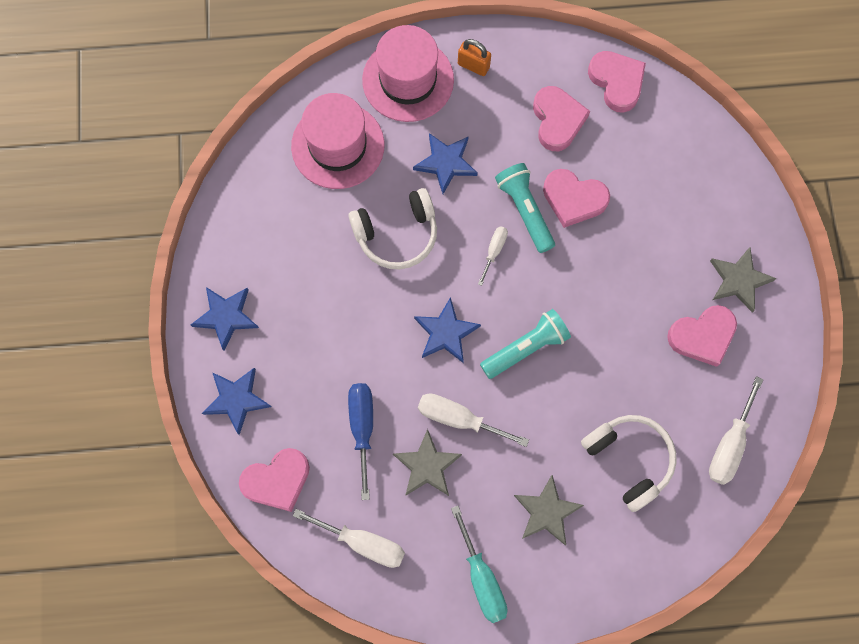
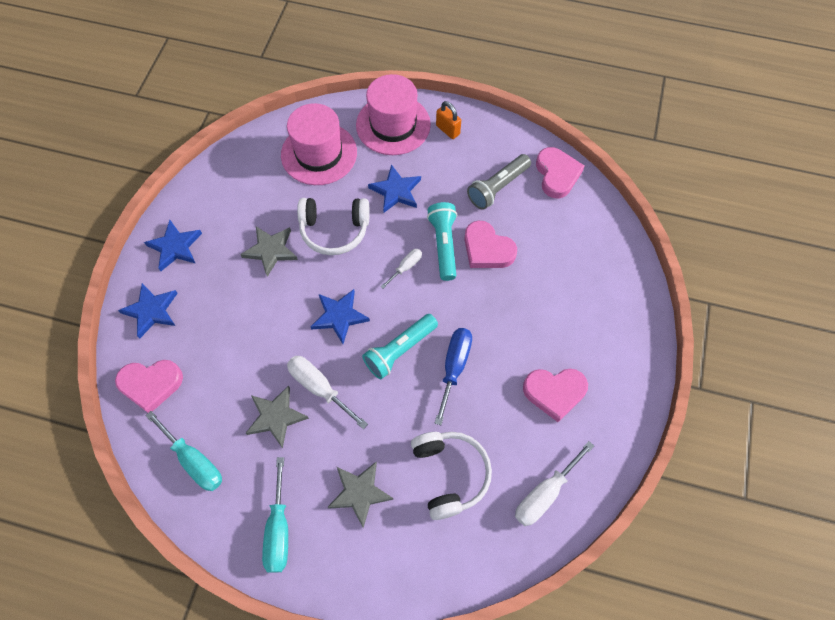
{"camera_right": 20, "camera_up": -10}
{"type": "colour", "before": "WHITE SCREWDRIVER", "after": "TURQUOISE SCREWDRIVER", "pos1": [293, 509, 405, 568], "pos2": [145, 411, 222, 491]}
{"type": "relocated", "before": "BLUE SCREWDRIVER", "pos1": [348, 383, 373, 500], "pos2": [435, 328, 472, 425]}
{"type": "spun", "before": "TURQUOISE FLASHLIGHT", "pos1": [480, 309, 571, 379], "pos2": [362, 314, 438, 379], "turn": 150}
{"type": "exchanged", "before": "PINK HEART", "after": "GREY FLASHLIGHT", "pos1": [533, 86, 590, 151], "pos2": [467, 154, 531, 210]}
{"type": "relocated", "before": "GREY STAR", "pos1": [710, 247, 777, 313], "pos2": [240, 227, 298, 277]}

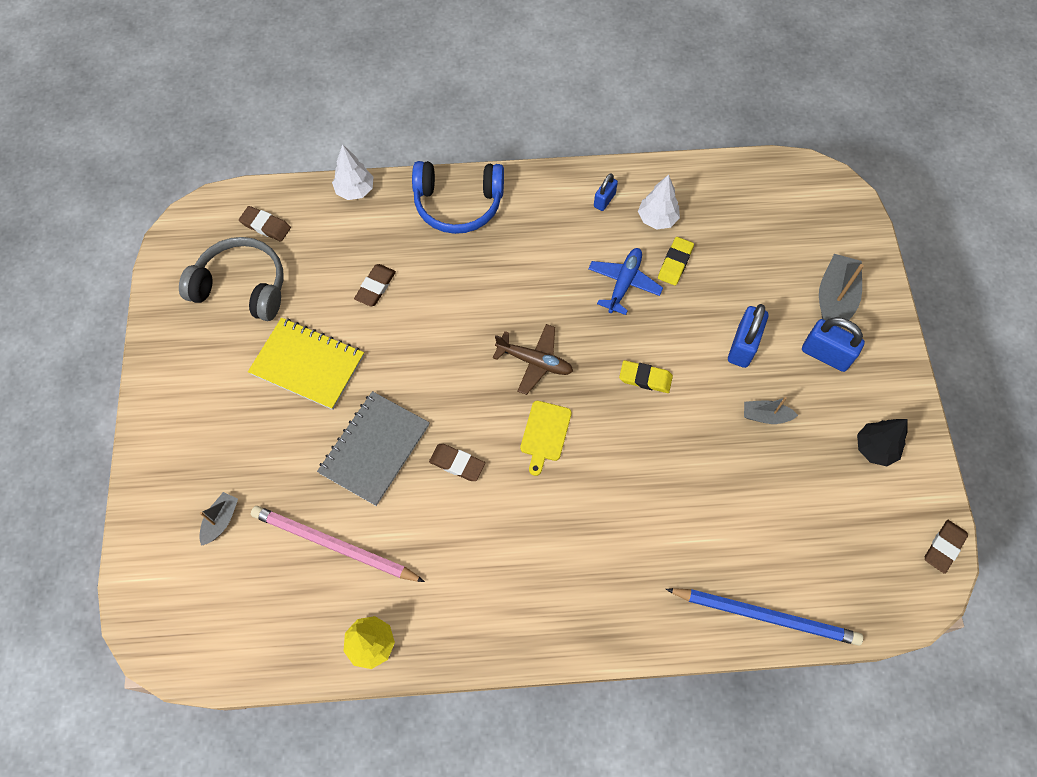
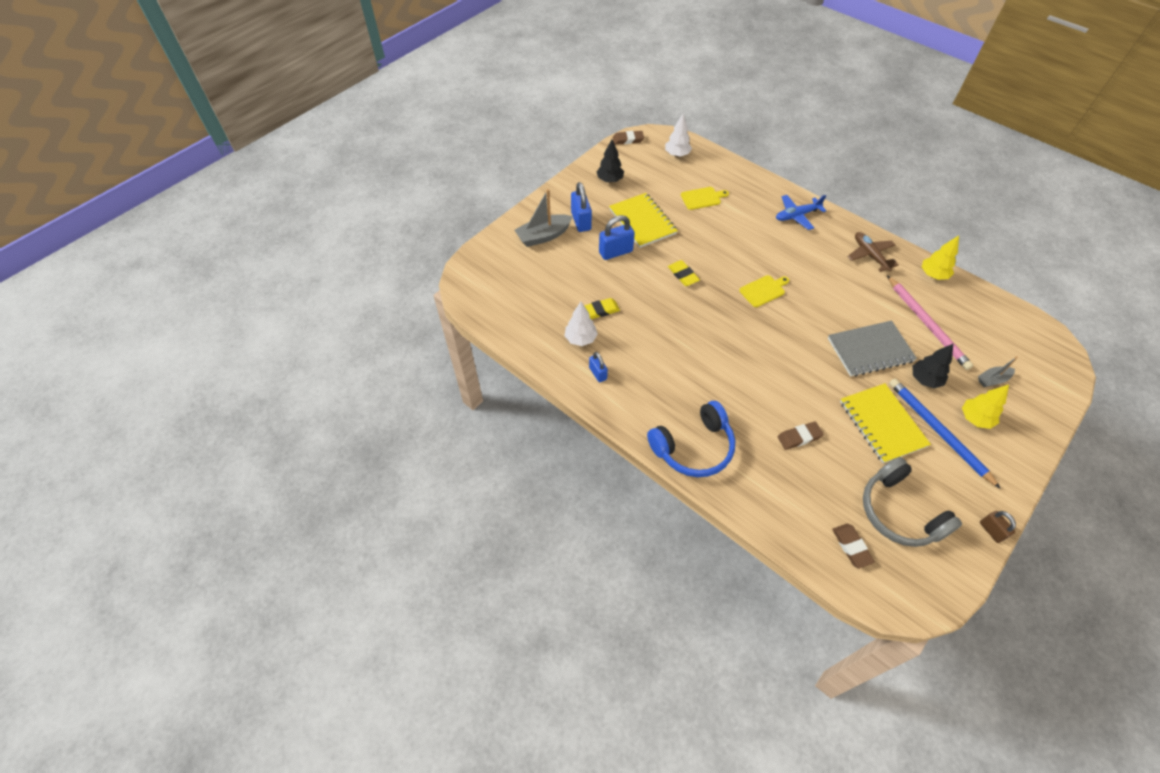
{"camera_right": -135, "camera_up": -10}
{"type": "relocated", "before": "WHITE TREE", "pos1": [332, 144, 373, 200], "pos2": [665, 113, 692, 157]}
{"type": "spun", "before": "BLUE HEADPHONES", "pos1": [412, 161, 504, 234], "pos2": [647, 401, 735, 477], "turn": 105}
{"type": "missing", "before": "BROWN ERASER", "pos1": [429, 444, 485, 481]}
{"type": "relocated", "before": "BROWN PLANE", "pos1": [493, 324, 573, 395], "pos2": [847, 232, 899, 272]}
{"type": "relocated", "before": "BLUE PLANE", "pos1": [588, 248, 663, 315], "pos2": [776, 195, 826, 230]}
{"type": "spun", "before": "BLUE PADLOCK", "pos1": [594, 174, 618, 211], "pos2": [589, 352, 608, 382], "turn": 75}
{"type": "relocated", "before": "BLUE PENCIL", "pos1": [666, 588, 863, 646], "pos2": [889, 379, 1001, 489]}
{"type": "exchanged", "before": "GREY BOAT", "after": "YELLOW NOTEBOOK", "pos1": [744, 397, 798, 424], "pos2": [609, 193, 678, 248]}
{"type": "appeared", "after": "YELLOW CUTTING BOARD", "pos2": [681, 187, 729, 210]}
{"type": "appeared", "after": "BLACK TREE", "pos2": [912, 344, 953, 388]}
{"type": "appeared", "after": "YELLOW TREE", "pos2": [962, 385, 1009, 429]}
{"type": "appeared", "after": "BROWN PADLOCK", "pos2": [980, 511, 1016, 543]}

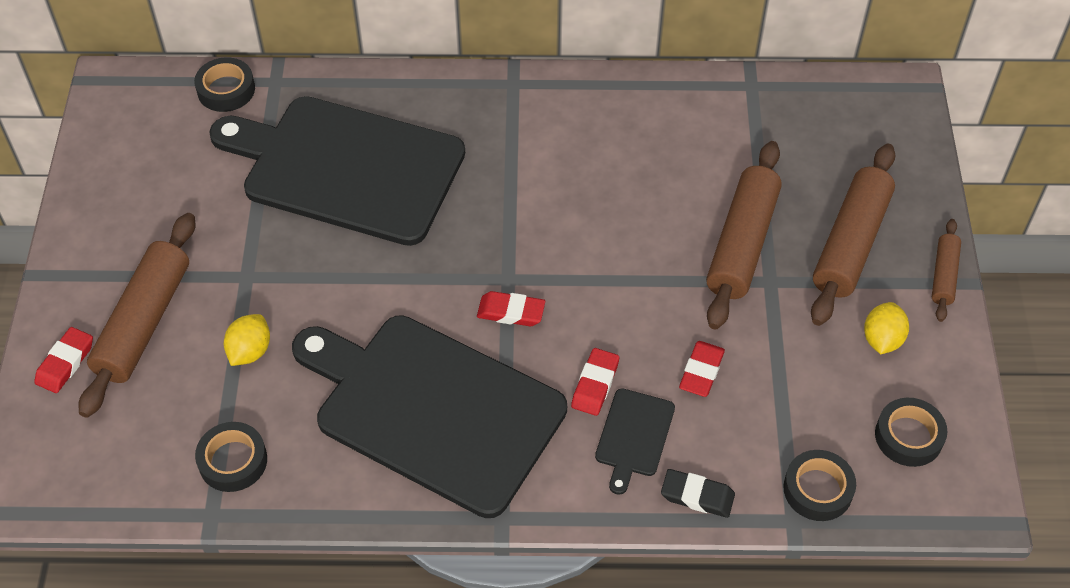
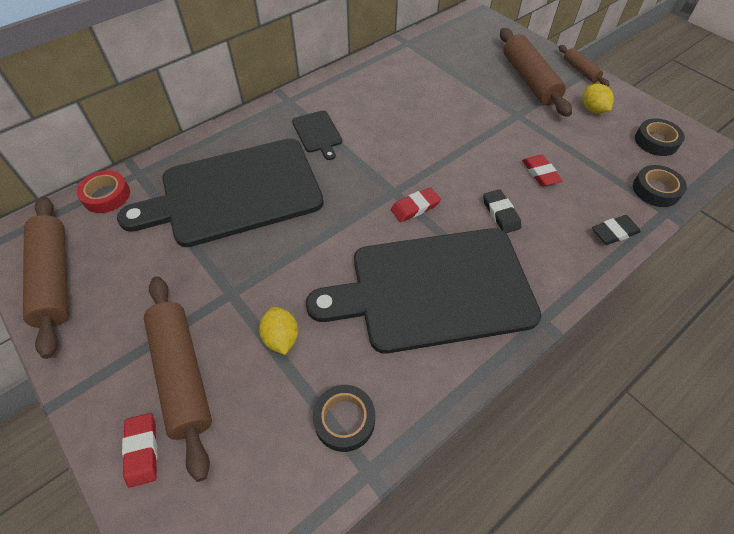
{"camera_right": -40, "camera_up": 0}
{"type": "colour", "before": "BLACK TAPE", "after": "RED TAPE", "pos1": [194, 57, 255, 112], "pos2": [77, 170, 130, 213]}
{"type": "colour", "before": "RED ERASER", "after": "BLACK ERASER", "pos1": [571, 348, 619, 416], "pos2": [483, 189, 522, 233]}
{"type": "relocated", "before": "BLACK CUTTING BOARD", "pos1": [595, 388, 675, 495], "pos2": [292, 110, 342, 160]}
{"type": "relocated", "before": "BROWN ROLLING PIN", "pos1": [706, 141, 782, 330], "pos2": [23, 196, 69, 359]}

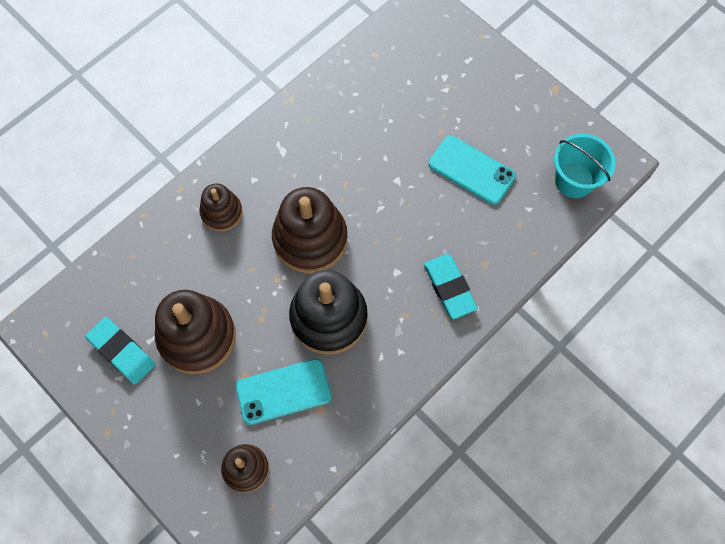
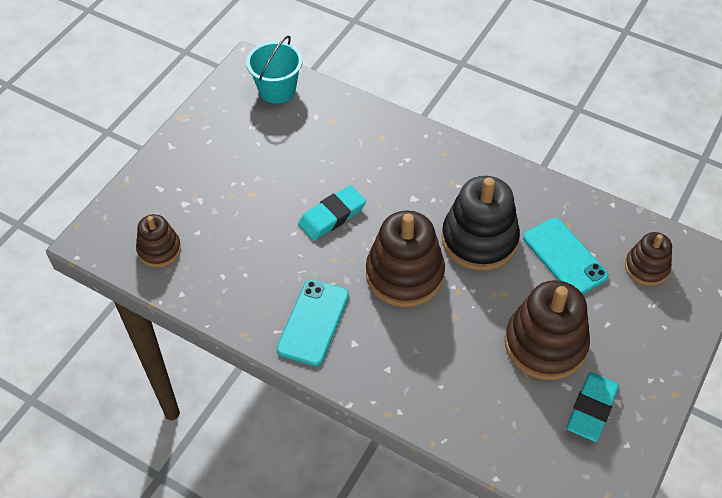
{"camera_right": -105, "camera_up": -15}
{"type": "relocated", "before": "BROWN STACKING TOY", "pos1": [199, 183, 243, 232], "pos2": [136, 214, 181, 267]}
{"type": "relocated", "before": "TURQUOISE ERASER", "pos1": [424, 254, 478, 319], "pos2": [298, 185, 366, 241]}
{"type": "relocated", "before": "TURQUOISE PHONE", "pos1": [428, 135, 516, 205], "pos2": [276, 279, 349, 366]}

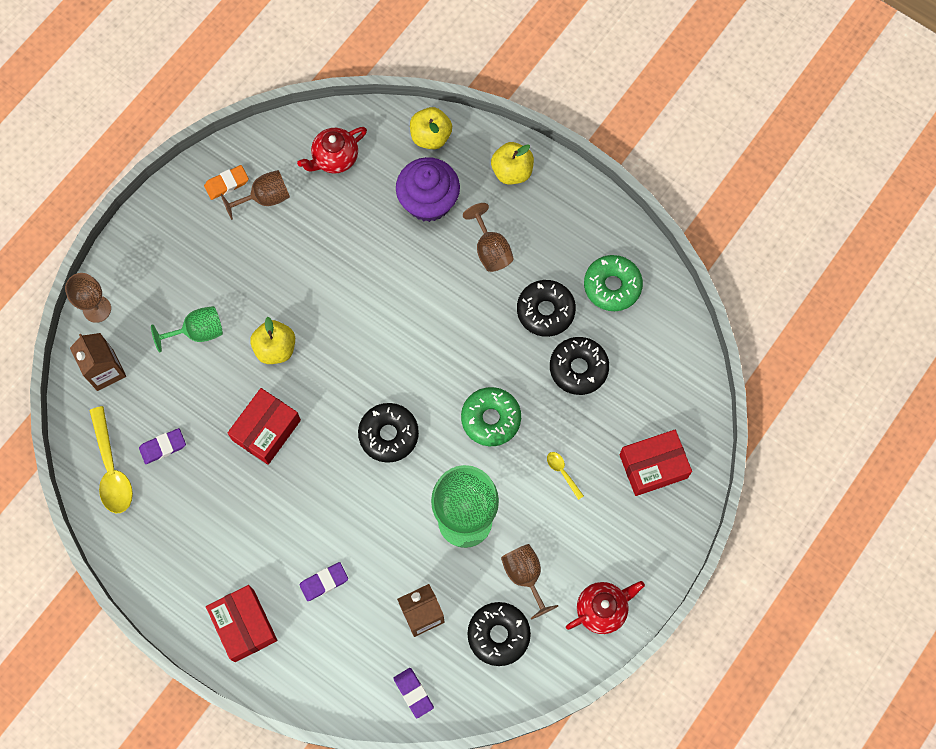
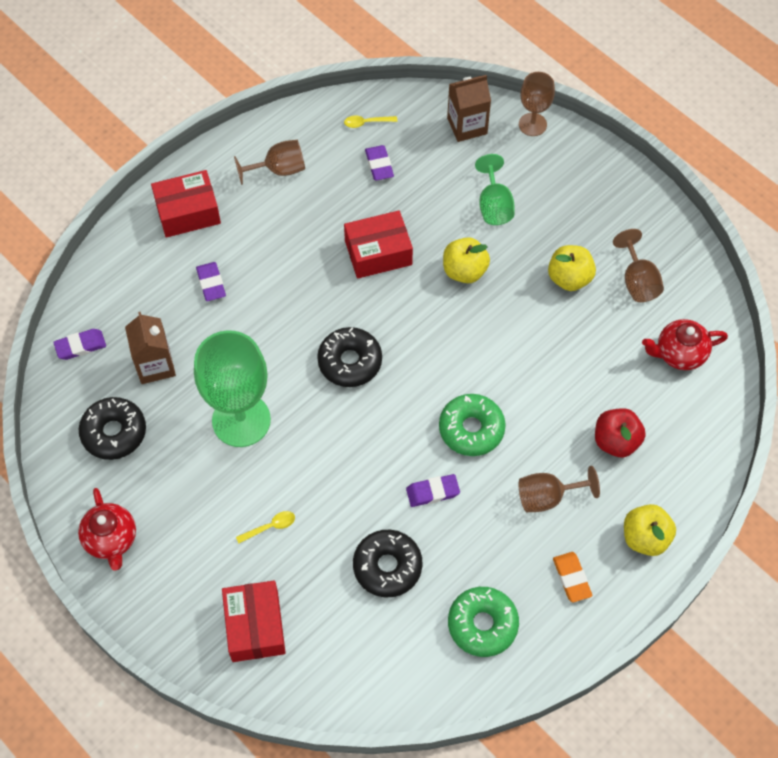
{"camera_right": 100, "camera_up": -10}
{"type": "size", "before": "YELLOW SPOON", "pos1": [89, 406, 133, 513], "pos2": [344, 116, 397, 128], "scale": 0.48}
{"type": "relocated", "before": "ORANGE ERASER", "pos1": [204, 165, 249, 200], "pos2": [553, 552, 592, 603]}
{"type": "spun", "before": "RED BOX", "pos1": [228, 388, 301, 465], "pos2": [344, 211, 413, 279], "turn": -60}
{"type": "spun", "before": "RED TEAPOT", "pos1": [297, 127, 367, 174], "pos2": [642, 319, 728, 370], "turn": -75}
{"type": "exchanged", "before": "PURPLE CUPCAKE", "after": "RED APPLE", "pos1": [396, 157, 460, 222], "pos2": [595, 408, 646, 457]}
{"type": "relocated", "before": "YELLOW APPLE", "pos1": [410, 107, 452, 149], "pos2": [548, 245, 596, 291]}
{"type": "relocated", "before": "GREEN DONUT", "pos1": [461, 387, 521, 446], "pos2": [439, 394, 506, 456]}
{"type": "relocated", "before": "BROWN GOBLET", "pos1": [501, 544, 558, 619], "pos2": [234, 140, 305, 185]}
{"type": "missing", "before": "BLACK DONUT", "pos1": [517, 280, 576, 337]}
{"type": "appeared", "after": "PURPLE ERASER", "pos2": [406, 474, 460, 507]}

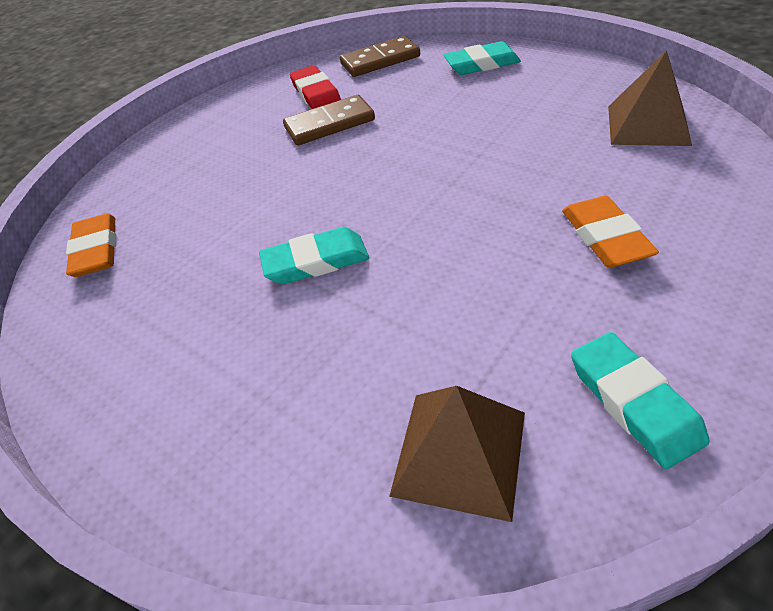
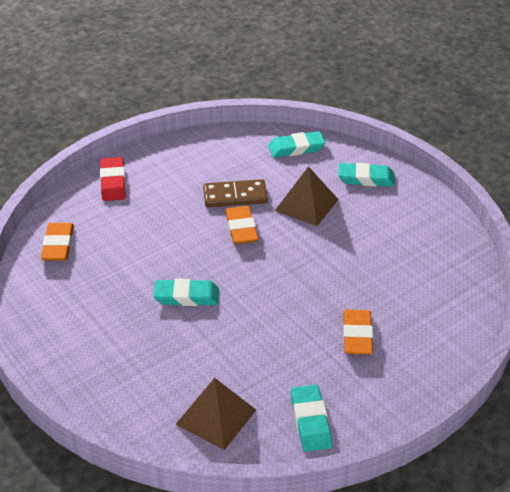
{"camera_right": 10, "camera_up": -5}
{"type": "relocated", "before": "RED ERASER", "pos1": [290, 65, 341, 109], "pos2": [100, 157, 126, 201]}
{"type": "exchanged", "before": "BROWN DOMINO", "after": "TURQUOISE ERASER", "pos1": [340, 36, 420, 77], "pos2": [268, 131, 325, 158]}
{"type": "relocated", "before": "BROWN PYRAMID", "pos1": [608, 50, 692, 146], "pos2": [275, 166, 339, 226]}
{"type": "appeared", "after": "ORANGE ERASER", "pos2": [225, 206, 259, 244]}

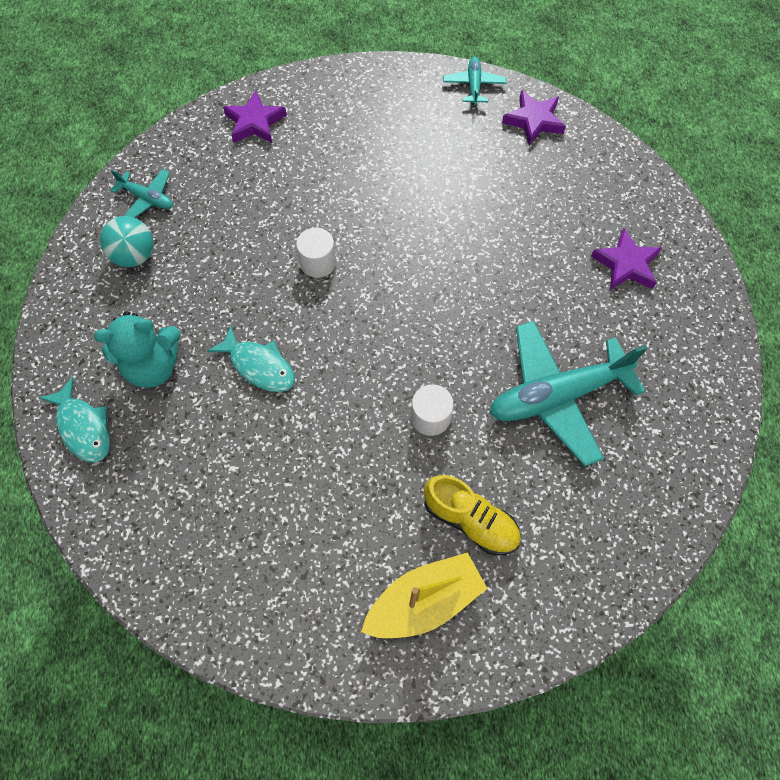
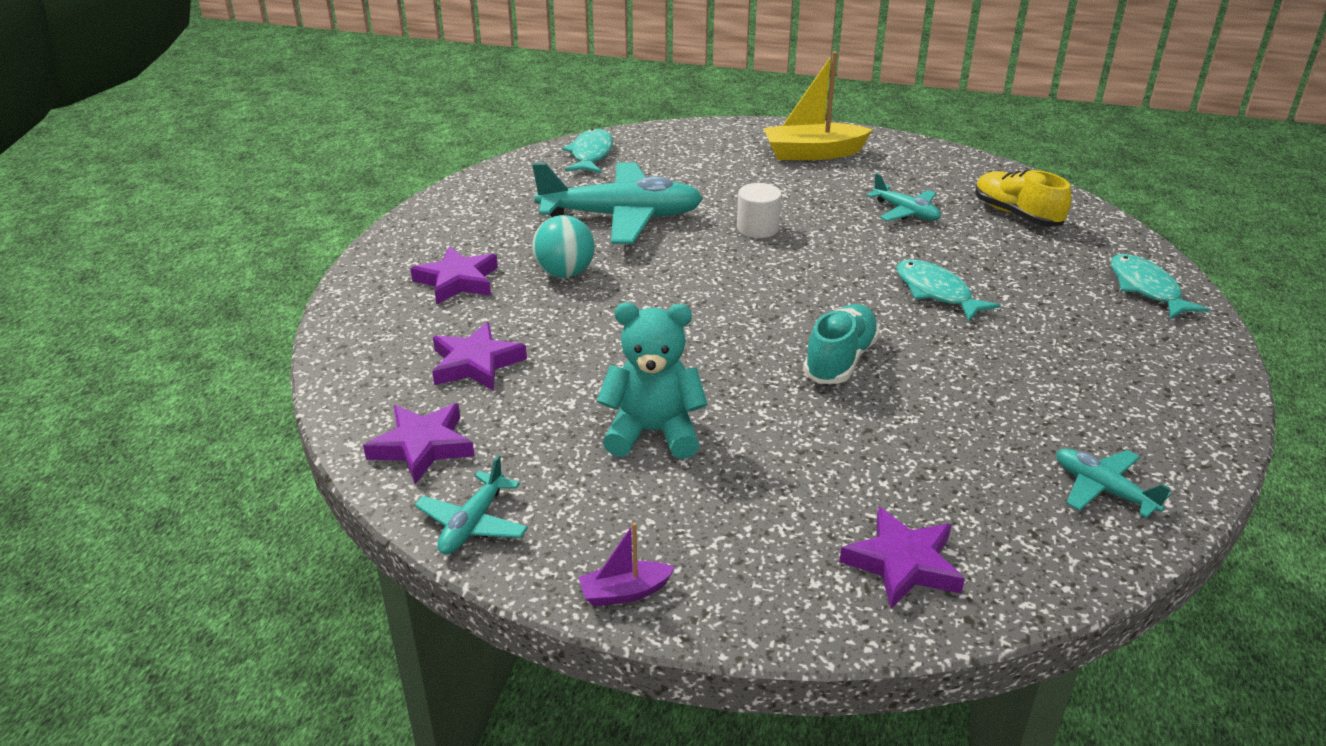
{"camera_right": -160, "camera_up": -30}
{"type": "relocated", "before": "TURQUOISE TEDDY BEAR", "pos1": [94, 311, 181, 388], "pos2": [597, 303, 708, 459]}
{"type": "relocated", "before": "TURQUOISE BALL", "pos1": [100, 216, 153, 267], "pos2": [532, 215, 595, 278]}
{"type": "exchanged", "before": "WHITE CYLINDER", "after": "TURQUOISE SHOE", "pos1": [296, 228, 336, 278], "pos2": [803, 304, 880, 384]}
{"type": "relocated", "before": "YELLOW SHOE", "pos1": [424, 475, 521, 555], "pos2": [975, 170, 1071, 227]}
{"type": "appeared", "after": "PURPLE STAR", "pos2": [432, 322, 527, 391]}
{"type": "appeared", "after": "TURQUOISE FISH", "pos2": [563, 128, 613, 173]}
{"type": "appeared", "after": "PURPLE BOAT", "pos2": [578, 522, 675, 606]}
{"type": "appeared", "after": "TURQUOISE PLANE", "pos2": [867, 173, 941, 221]}

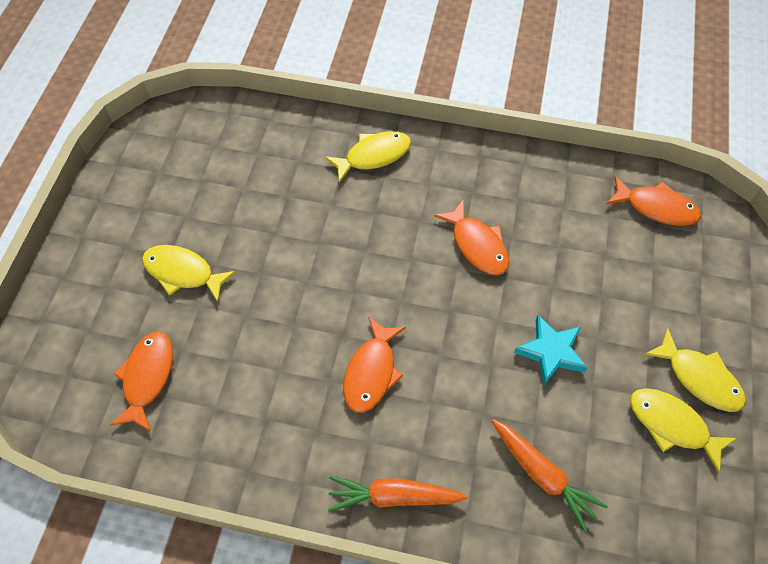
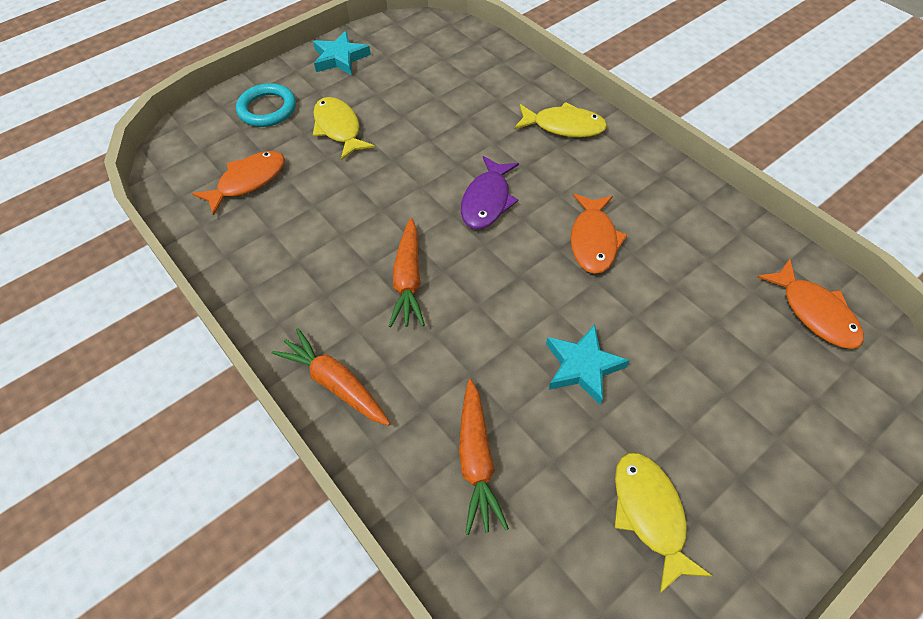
{"camera_right": 40, "camera_up": -5}
{"type": "exchanged", "before": "ORANGE FISH", "after": "ORANGE CARROT", "pos1": [343, 317, 406, 413], "pos2": [389, 218, 425, 327]}
{"type": "missing", "before": "YELLOW FISH", "pos1": [644, 328, 746, 412]}
{"type": "appeared", "after": "TURQUOISE RING", "pos2": [236, 83, 296, 127]}
{"type": "appeared", "after": "TURQUOISE STAR", "pos2": [313, 31, 371, 76]}
{"type": "appeared", "after": "PURPLE FISH", "pos2": [461, 156, 519, 229]}

